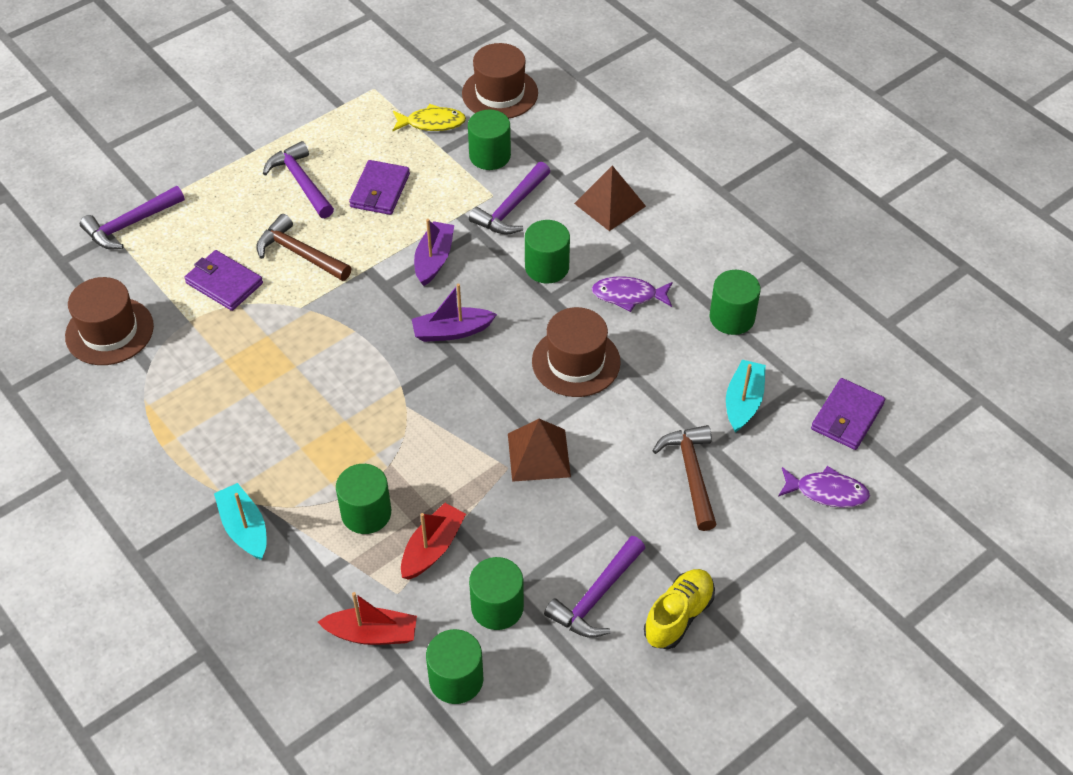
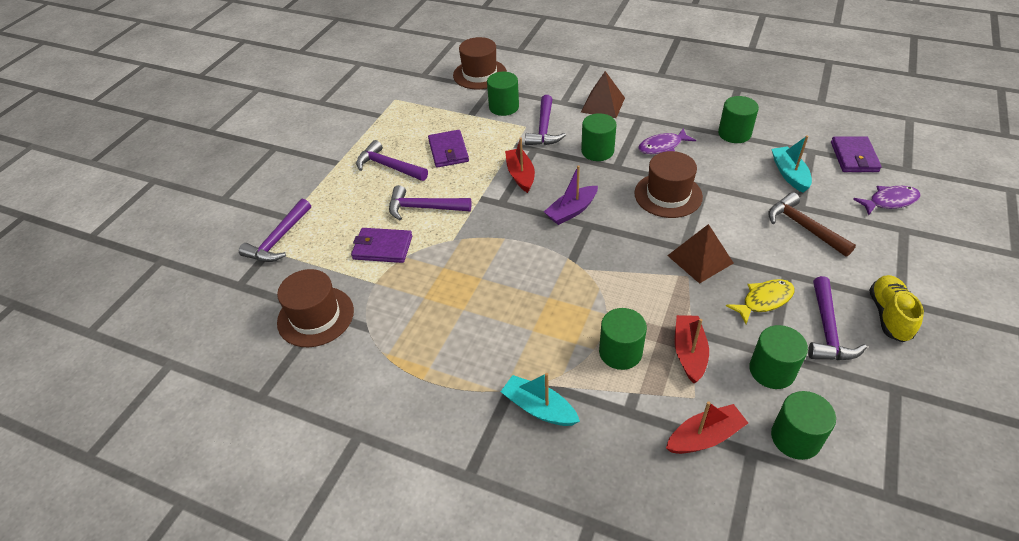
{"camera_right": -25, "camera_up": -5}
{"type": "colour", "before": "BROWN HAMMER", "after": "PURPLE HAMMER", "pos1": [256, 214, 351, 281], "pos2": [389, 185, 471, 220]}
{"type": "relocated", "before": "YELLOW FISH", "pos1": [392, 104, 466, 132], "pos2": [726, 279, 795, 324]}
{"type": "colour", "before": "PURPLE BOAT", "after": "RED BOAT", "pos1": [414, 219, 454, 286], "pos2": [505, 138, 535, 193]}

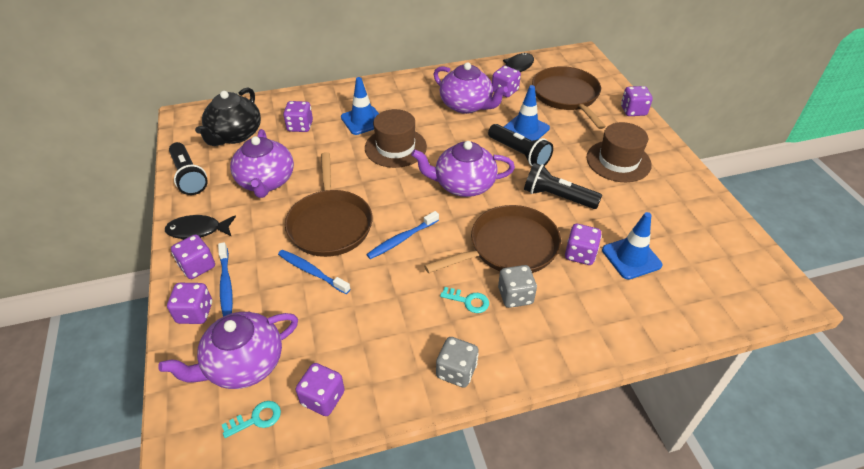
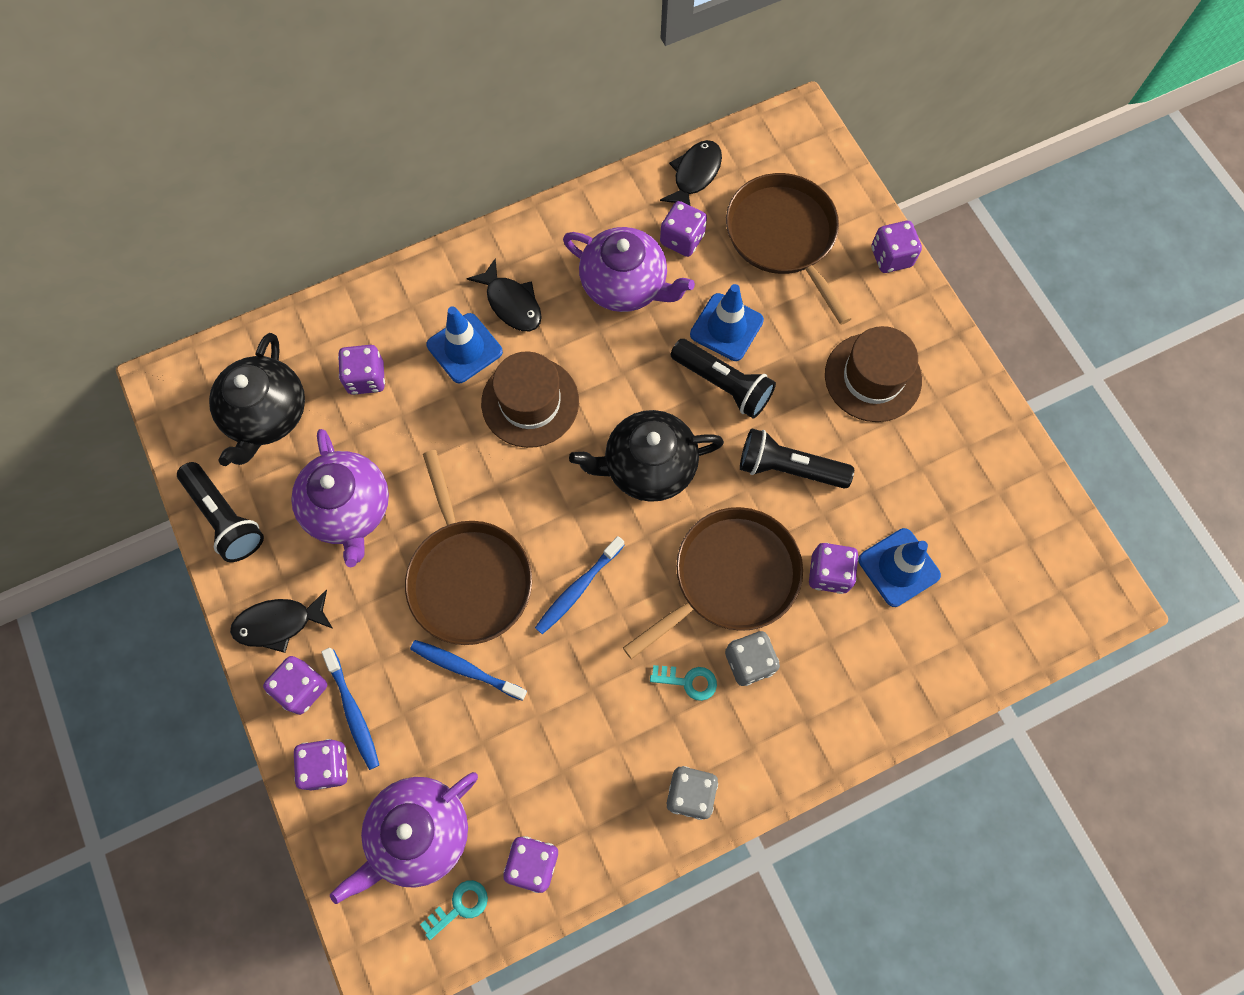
{"camera_right": -10, "camera_up": 25}
{"type": "colour", "before": "PURPLE TEAPOT", "after": "BLACK TEAPOT", "pos1": [411, 141, 515, 197], "pos2": [569, 410, 724, 502]}
{"type": "appeared", "after": "BLACK FISH", "pos2": [467, 258, 542, 331]}

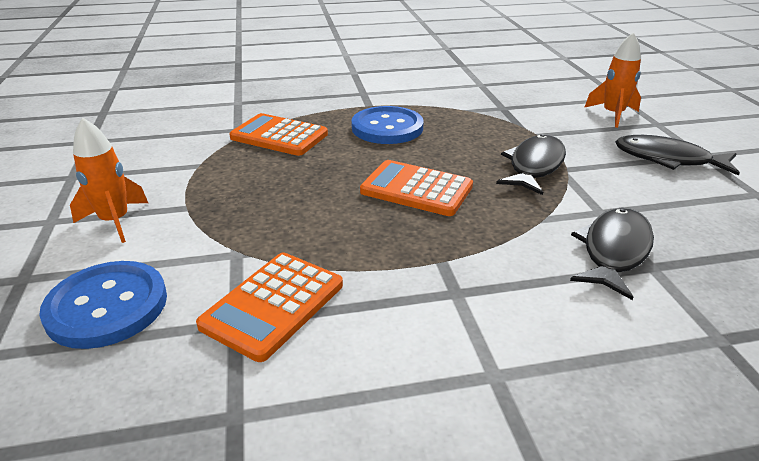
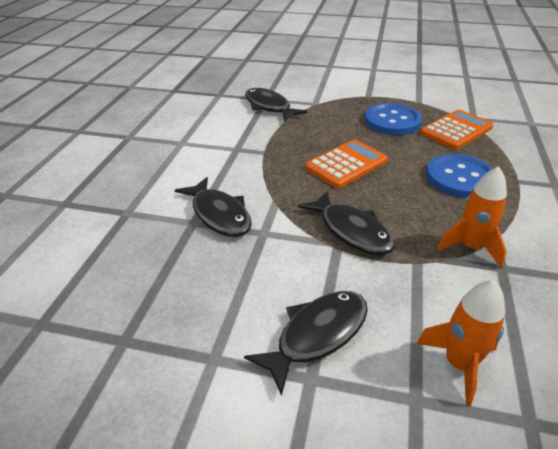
{"camera_right": 115, "camera_up": 5}
{"type": "relocated", "before": "BLUE BUTTON", "pos1": [39, 261, 167, 349], "pos2": [364, 103, 422, 135]}
{"type": "relocated", "before": "ORANGE ROCKET", "pos1": [70, 117, 148, 243], "pos2": [437, 166, 507, 268]}
{"type": "exchanged", "before": "ORANGE CALCULATOR", "after": "BLACK FISH", "pos1": [196, 253, 343, 362], "pos2": [245, 88, 307, 122]}

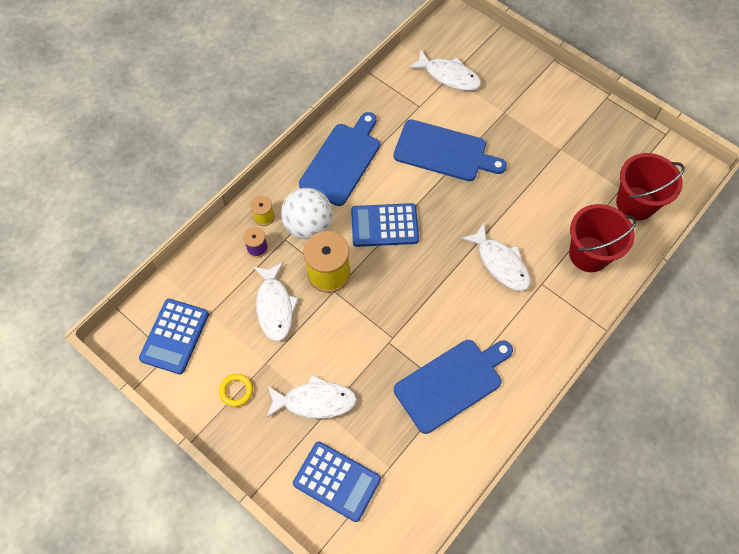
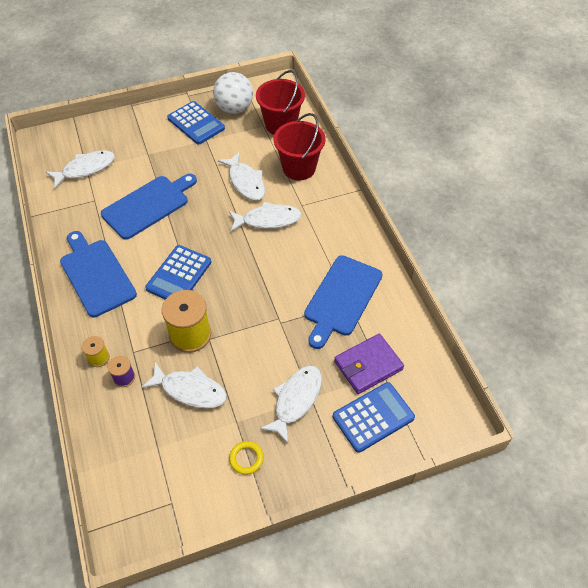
{"camera_right": -60, "camera_up": -10}
{"type": "relocated", "before": "BLUE CALCULATOR", "pos1": [139, 299, 209, 374], "pos2": [167, 101, 225, 145]}
{"type": "relocated", "before": "WHITE BALL", "pos1": [281, 188, 333, 239], "pos2": [213, 72, 253, 114]}
{"type": "spun", "before": "BLUE CUTTING BOARD", "pos1": [394, 340, 513, 434], "pos2": [304, 255, 383, 349], "turn": -150}
{"type": "appeared", "after": "WHITE FISH", "pos2": [218, 152, 265, 201]}
{"type": "appeared", "after": "PURPLE WALLET", "pos2": [334, 334, 404, 394]}

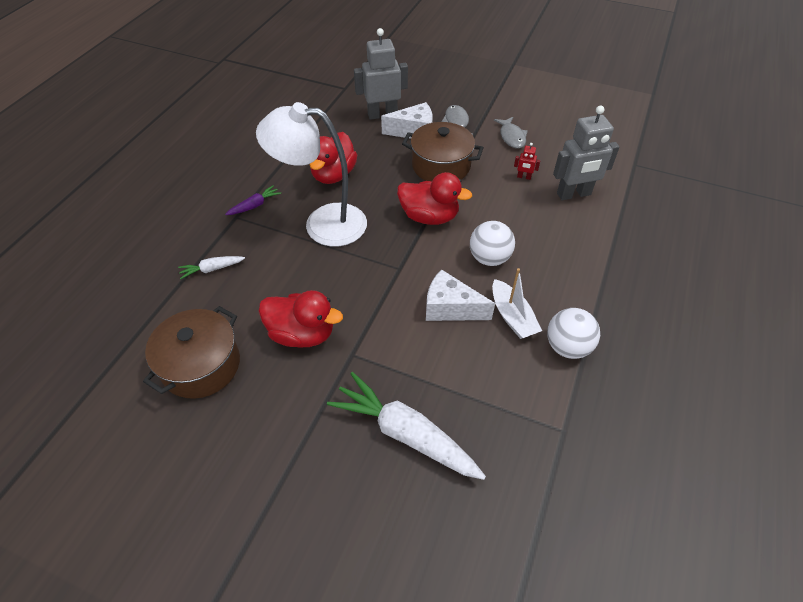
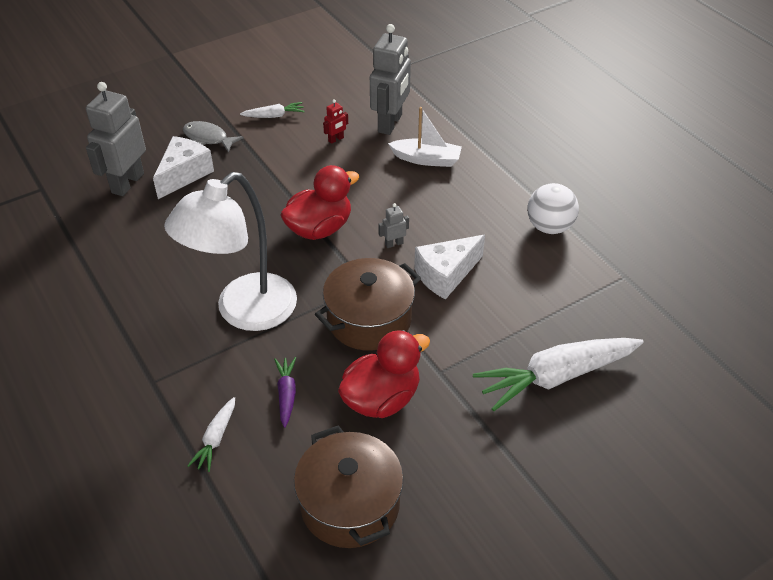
{"camera_right": -55, "camera_up": -5}
{"type": "relocated", "before": "PURPLE CARROT", "pos1": [225, 185, 281, 215], "pos2": [274, 357, 296, 428]}
{"type": "missing", "before": "RED DUCK", "pos1": [310, 132, 357, 184]}
{"type": "relocated", "before": "BROWN POT", "pos1": [402, 122, 484, 181], "pos2": [315, 258, 421, 351]}
{"type": "missing", "before": "WHITE BALL", "pos1": [470, 221, 515, 266]}
{"type": "relocated", "before": "WHITE BOAT", "pos1": [492, 268, 542, 339], "pos2": [388, 107, 462, 167]}
{"type": "exchanged", "before": "GREY FISH", "after": "WHITE CARROT", "pos1": [494, 117, 528, 148], "pos2": [240, 102, 305, 118]}
{"type": "appeared", "after": "GREY ROBOT", "pos2": [378, 203, 409, 248]}

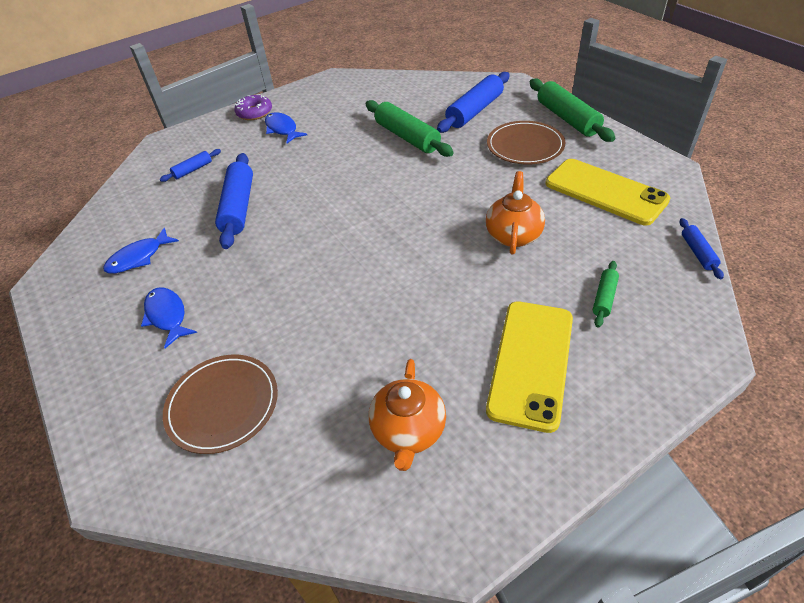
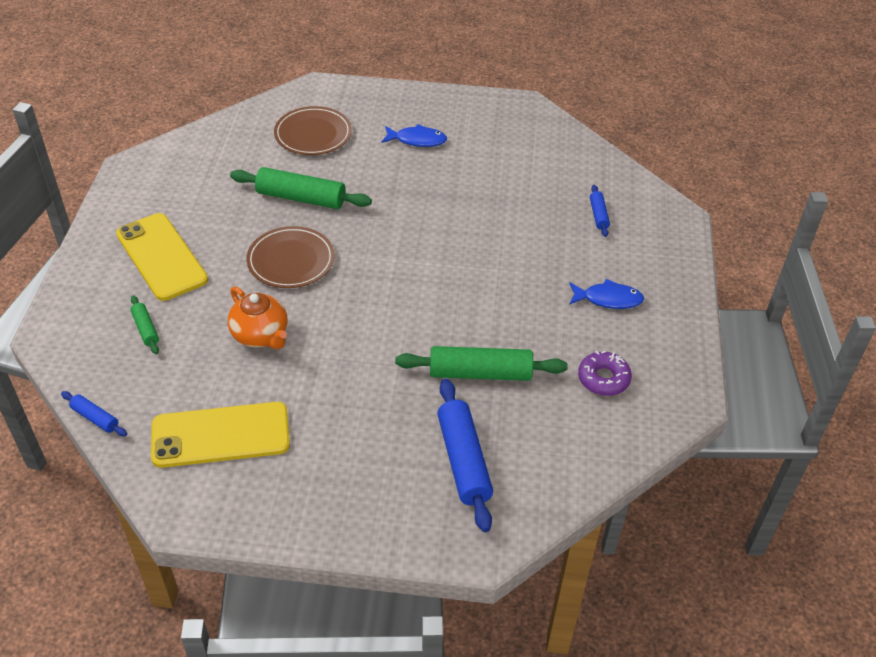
{"camera_right": 125, "camera_up": 0}
{"type": "missing", "before": "BLUE FISH", "pos1": [103, 228, 179, 274]}
{"type": "missing", "before": "BLUE ROLLING PIN", "pos1": [215, 153, 253, 249]}
{"type": "relocated", "before": "PURPLE DONUT", "pos1": [234, 94, 272, 120], "pos2": [578, 351, 632, 396]}
{"type": "missing", "before": "ORANGE TEAPOT", "pos1": [369, 359, 446, 471]}
{"type": "relocated", "before": "BROWN PLATE", "pos1": [487, 121, 565, 165], "pos2": [246, 226, 335, 288]}
{"type": "relocated", "before": "GREEN ROLLING PIN", "pos1": [530, 79, 615, 142], "pos2": [230, 167, 372, 209]}

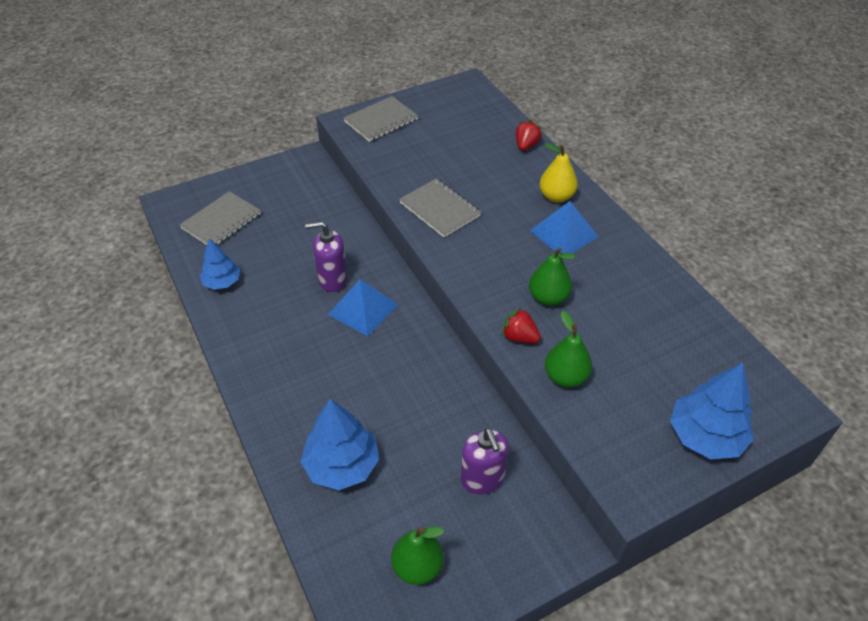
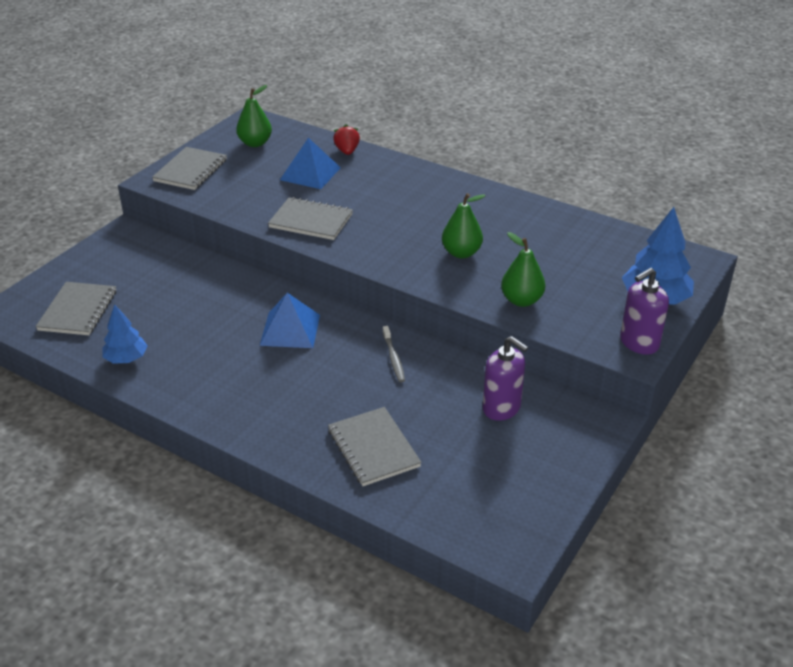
{"camera_right": -30, "camera_up": -10}
{"type": "exchanged", "before": "BLUE TREE", "after": "GREY NOTEBOOK", "pos1": [301, 399, 379, 490], "pos2": [328, 407, 422, 486]}
{"type": "relocated", "before": "PURPLE SOAP DISPENSER", "pos1": [305, 221, 348, 292], "pos2": [620, 268, 669, 355]}
{"type": "relocated", "before": "GREEN PEAR", "pos1": [391, 526, 444, 585], "pos2": [236, 85, 272, 147]}
{"type": "missing", "before": "RED STRAWBERRY", "pos1": [501, 307, 541, 343]}
{"type": "relocated", "before": "BLUE PYRAMID", "pos1": [530, 201, 599, 254], "pos2": [280, 138, 341, 189]}
{"type": "missing", "before": "YELLOW PEAR", "pos1": [539, 143, 578, 203]}
{"type": "appeared", "after": "GREY TOOTHBRUSH", "pos2": [383, 326, 405, 382]}

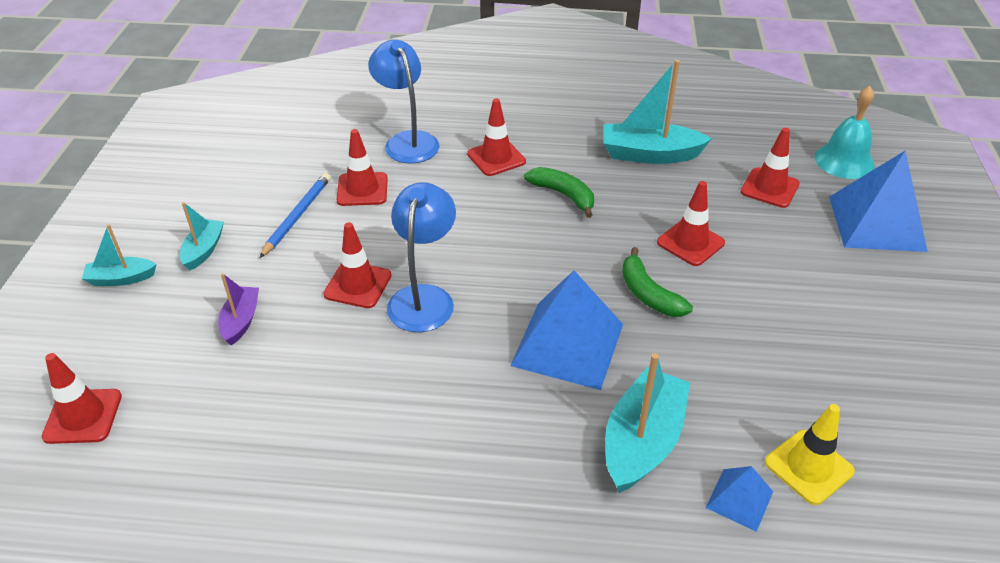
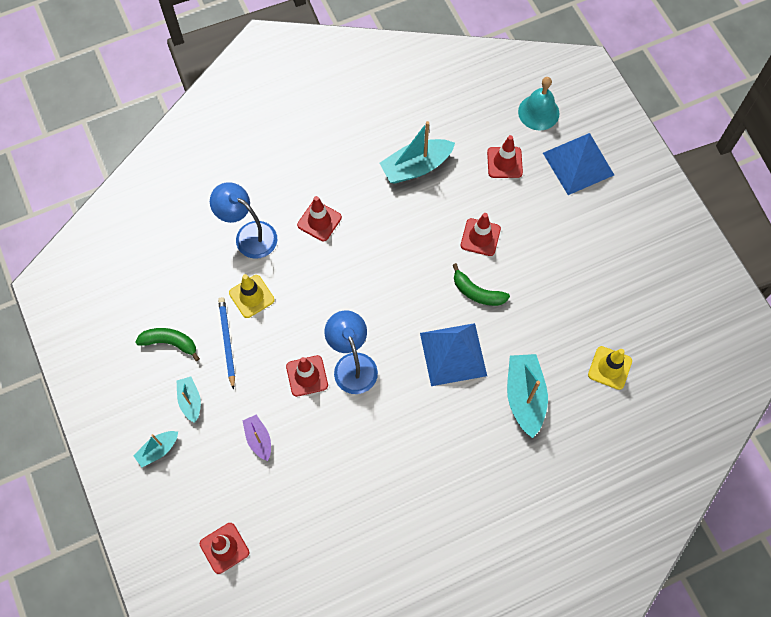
{"camera_right": -30, "camera_up": 25}
{"type": "colour", "before": "RED TRAFFIC CONE", "after": "YELLOW TRAFFIC CONE", "pos1": [336, 129, 388, 206], "pos2": [229, 274, 275, 318]}
{"type": "relocated", "before": "GREEN BANANA", "pos1": [524, 167, 594, 218], "pos2": [135, 328, 200, 361]}
{"type": "missing", "before": "BLUE PYRAMID", "pos1": [706, 466, 773, 532]}

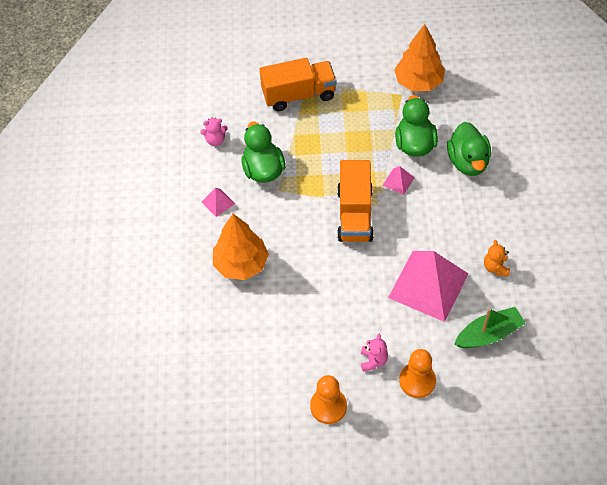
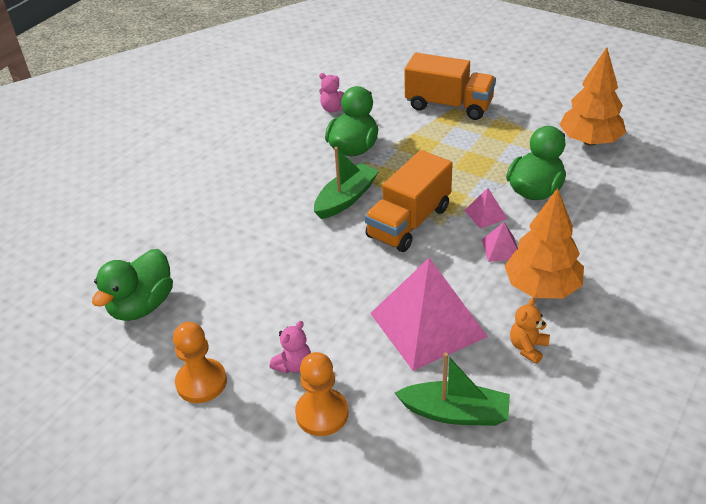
{"camera_right": 35, "camera_up": -15}
{"type": "relocated", "before": "PINK PYRAMID", "pos1": [202, 188, 235, 217], "pos2": [482, 222, 518, 262]}
{"type": "relocated", "before": "ORANGE TREE", "pos1": [213, 214, 269, 280], "pos2": [505, 188, 584, 298]}
{"type": "relocated", "before": "GREEN DUCK", "pos1": [447, 122, 491, 176], "pos2": [92, 249, 173, 321]}
{"type": "appeared", "after": "GREEN BOAT", "pos2": [314, 147, 379, 219]}

